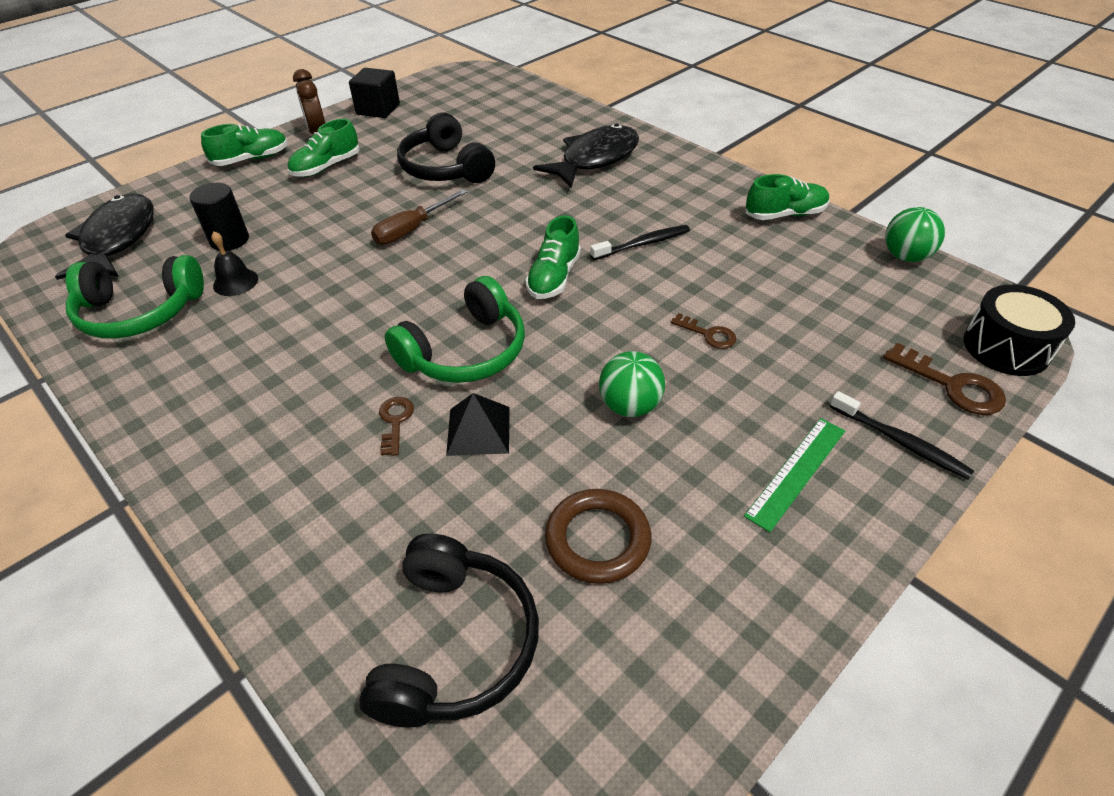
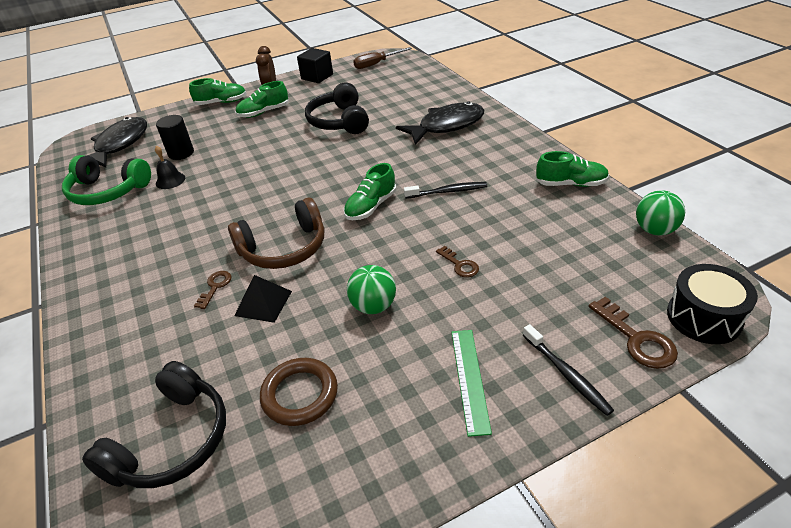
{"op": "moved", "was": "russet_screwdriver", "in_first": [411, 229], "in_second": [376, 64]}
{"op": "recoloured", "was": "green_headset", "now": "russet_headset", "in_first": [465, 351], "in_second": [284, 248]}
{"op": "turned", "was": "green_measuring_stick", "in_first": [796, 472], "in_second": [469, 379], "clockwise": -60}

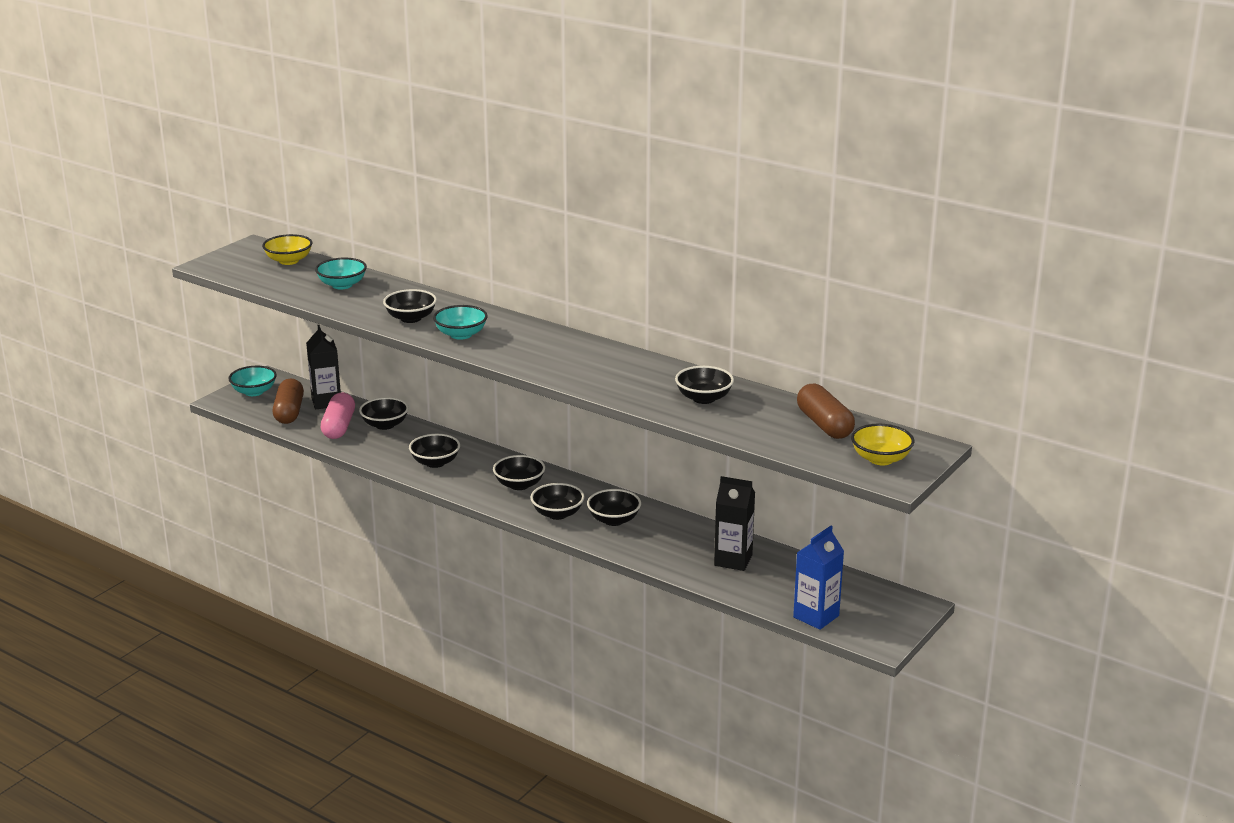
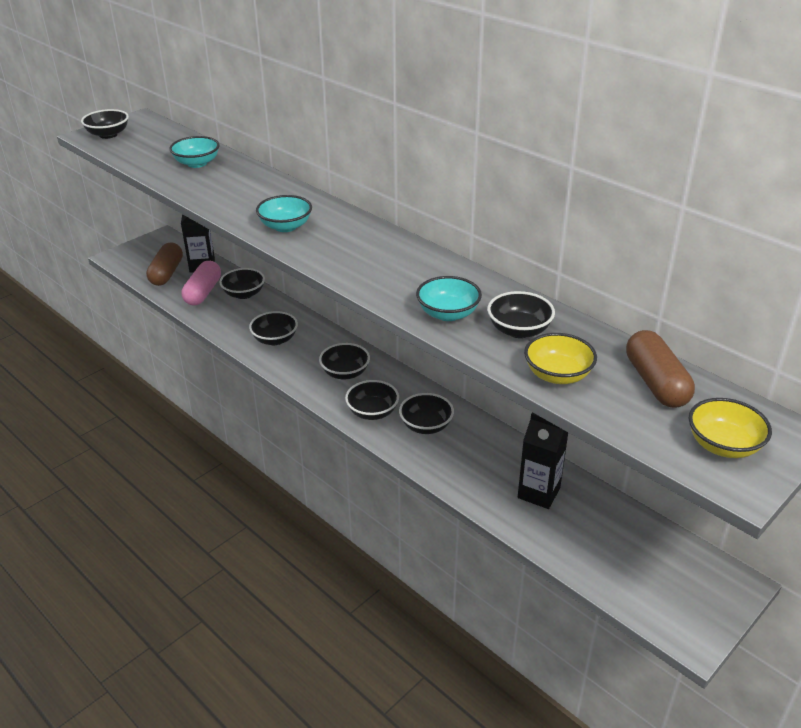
{"op": "moved", "was": "yellow_deep_dish", "in_first": [289, 261], "in_second": [557, 375]}
{"op": "moved", "was": "ebony_deep_dish", "in_first": [411, 318], "in_second": [108, 135]}
{"op": "moved", "was": "aqua_deep_dish", "in_first": [254, 392], "in_second": [448, 314]}
{"op": "removed", "was": "royal_blue_juice_carton", "in_first": [816, 616]}

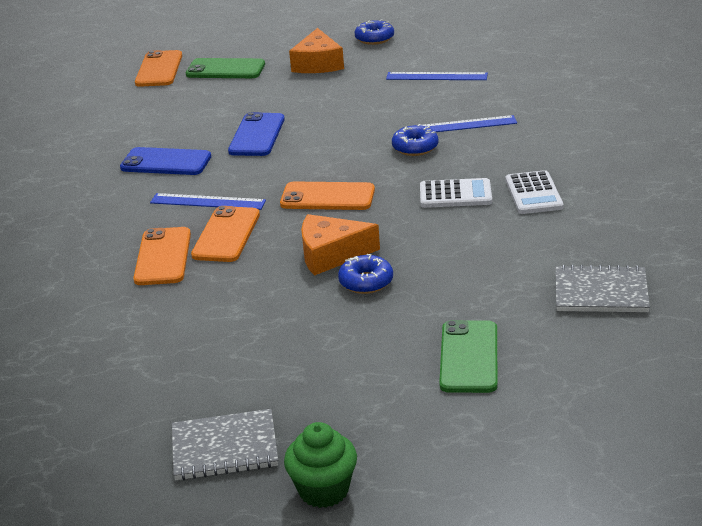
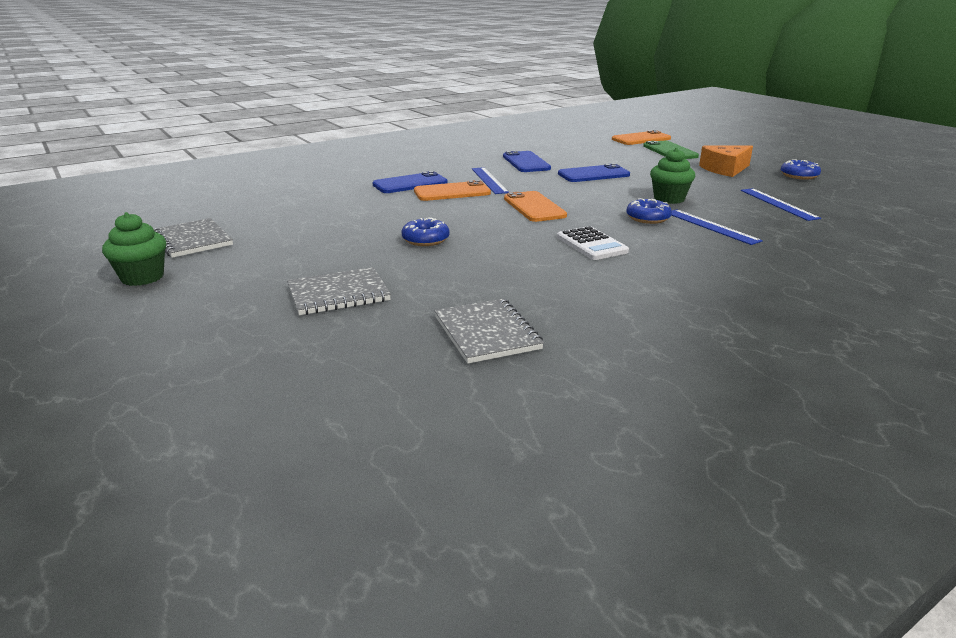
{"op": "removed", "was": "snow-white_pocket_calculator", "in_first": [533, 194]}
{"op": "removed", "was": "bright_orange_cheese", "in_first": [331, 254]}
{"op": "recoloured", "was": "bright_orange_mobile_phone", "now": "royal_blue_mobile_phone", "in_first": [163, 257], "in_second": [410, 184]}
{"op": "replaced", "was": "green_mobile_phone", "now": "gray_exercise_book", "in_first": [469, 357], "in_second": [338, 294]}
{"op": "added", "now": "green_fairy_cake", "in_second": [669, 199]}

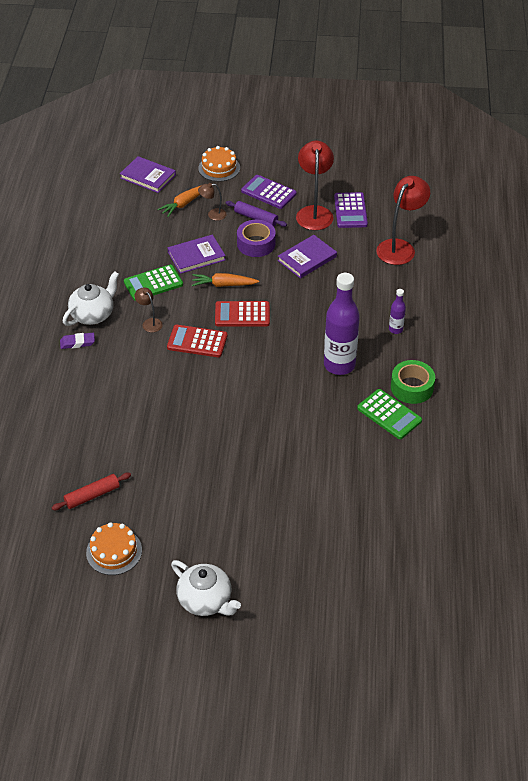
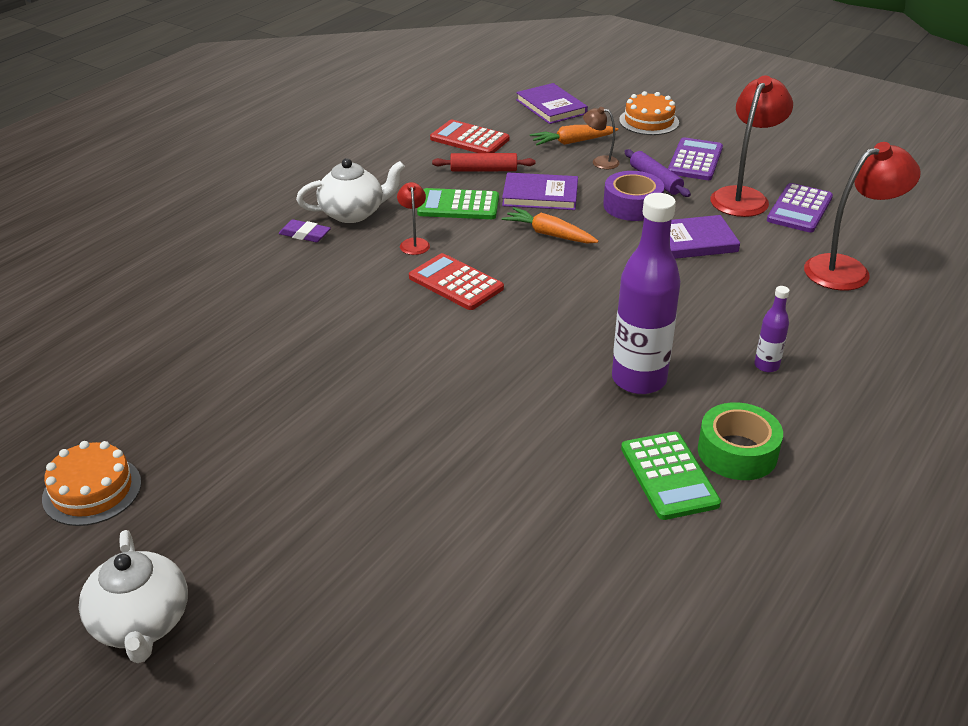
{"op": "turned", "was": "violet_pocket_calculator", "in_first": [268, 192], "in_second": [695, 160], "clockwise": 45}
{"op": "recoloured", "was": "russet_reading_lamp", "now": "scarlet_reading_lamp", "in_first": [149, 322], "in_second": [414, 243]}
{"op": "moved", "was": "scarlet_pocket_calculator", "in_first": [242, 314], "in_second": [469, 139]}
{"op": "moved", "was": "scarlet_rolling_pin", "in_first": [92, 495], "in_second": [483, 170]}

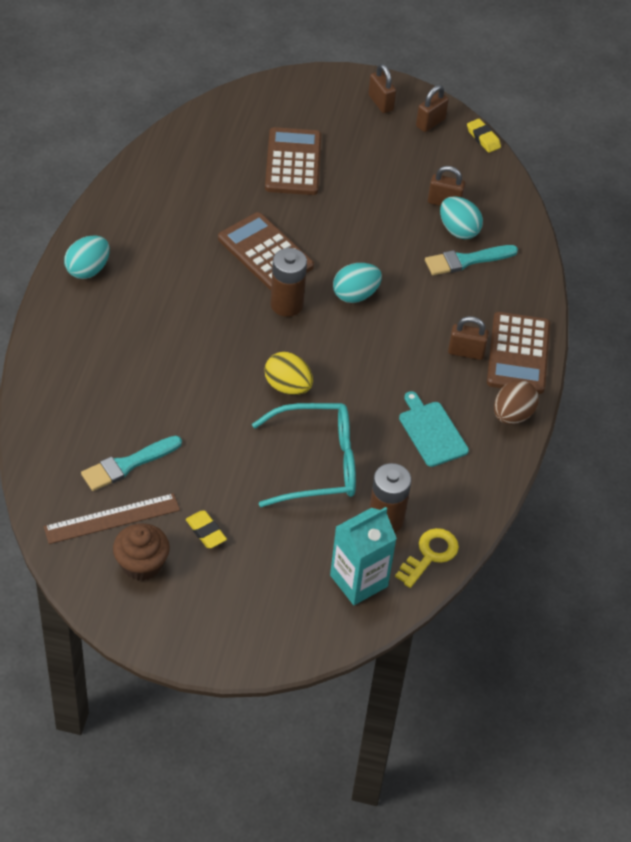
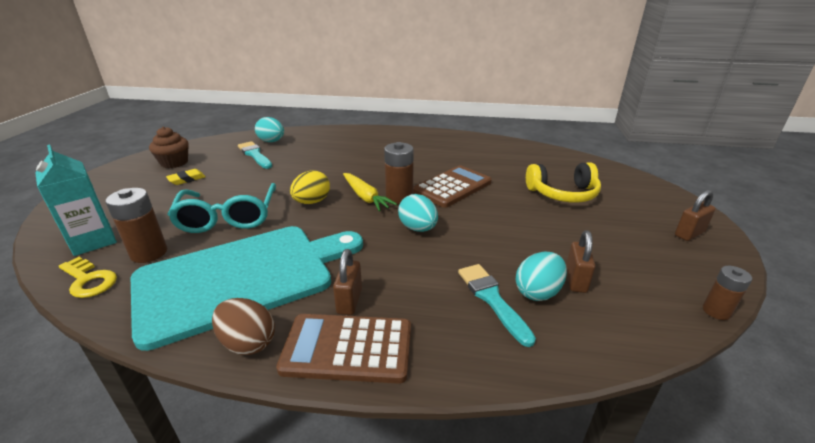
{"op": "removed", "was": "russet_small_lock", "in_first": [430, 123]}
{"op": "replaced", "was": "yellow_eraser", "now": "russet_power_cell", "in_first": [483, 138], "in_second": [716, 311]}
{"op": "replaced", "was": "russet_pocket_calculator", "now": "yellow_headset", "in_first": [293, 162], "in_second": [563, 194]}
{"op": "moved", "was": "aqua_egg_shape", "in_first": [88, 269], "in_second": [271, 141]}
{"op": "resized", "was": "aqua_cutting_board", "in_first": [431, 431], "in_second": [242, 278], "ratio": 2.39}
{"op": "removed", "was": "russet_measuring_stick", "in_first": [112, 519]}
{"op": "added", "now": "yellow_toy_carrot", "in_second": [365, 197]}

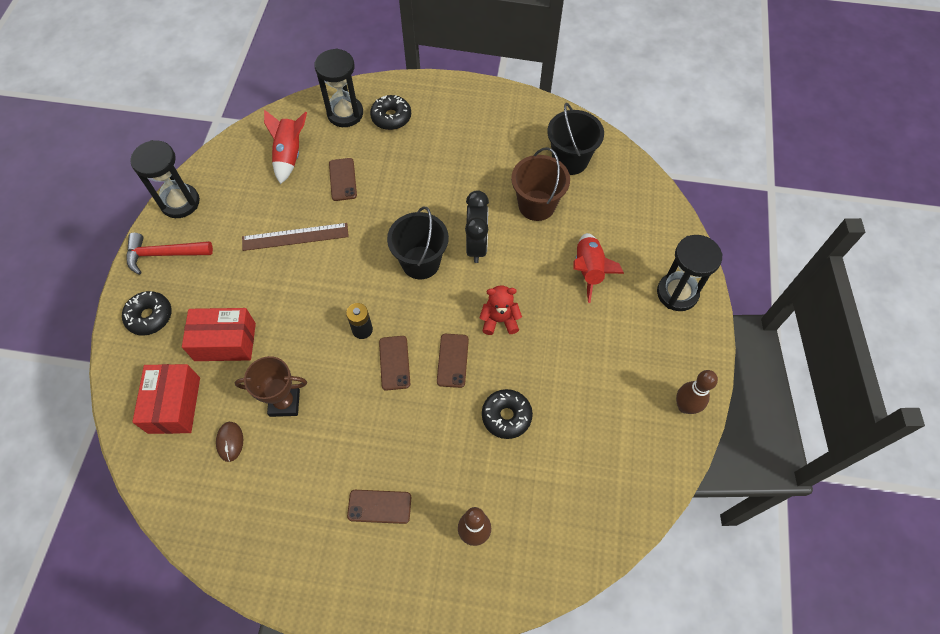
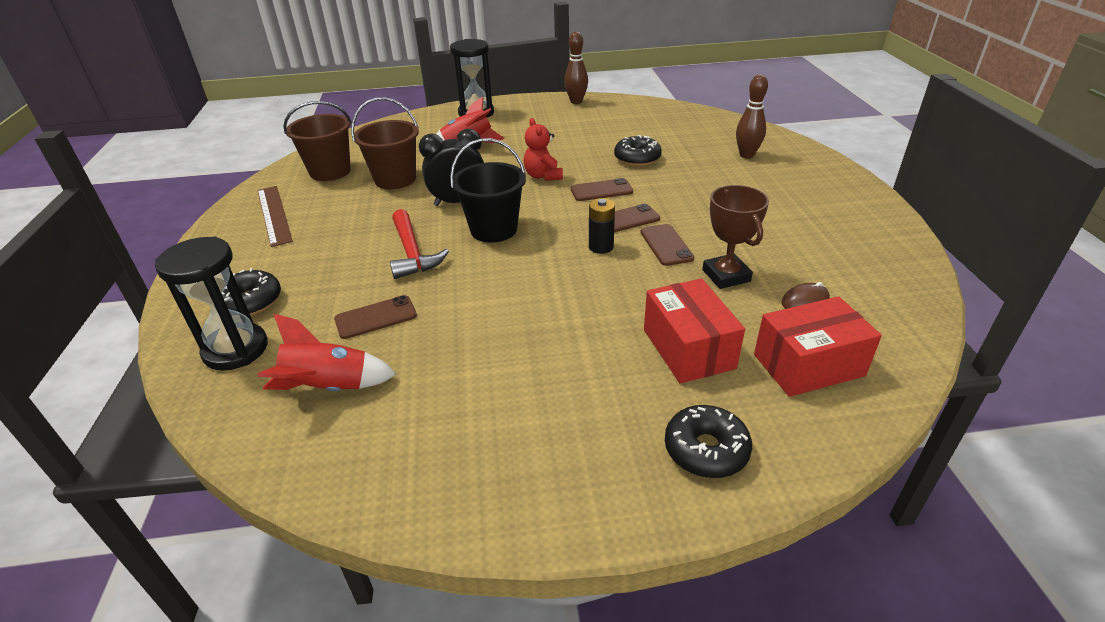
{"op": "recoloured", "was": "ebony_sand_bucket", "now": "russet_sand_bucket", "in_first": [570, 160], "in_second": [330, 171]}
{"op": "removed", "was": "ebony_sand_timer", "in_first": [180, 202]}
{"op": "moved", "was": "russet_measuring_stick", "in_first": [295, 237], "in_second": [274, 214]}
{"op": "moved", "was": "scarlet_carpenter's_hammer", "in_first": [164, 254], "in_second": [412, 253]}
{"op": "moved", "was": "russet_mobile_phone", "in_first": [379, 506], "in_second": [666, 245]}

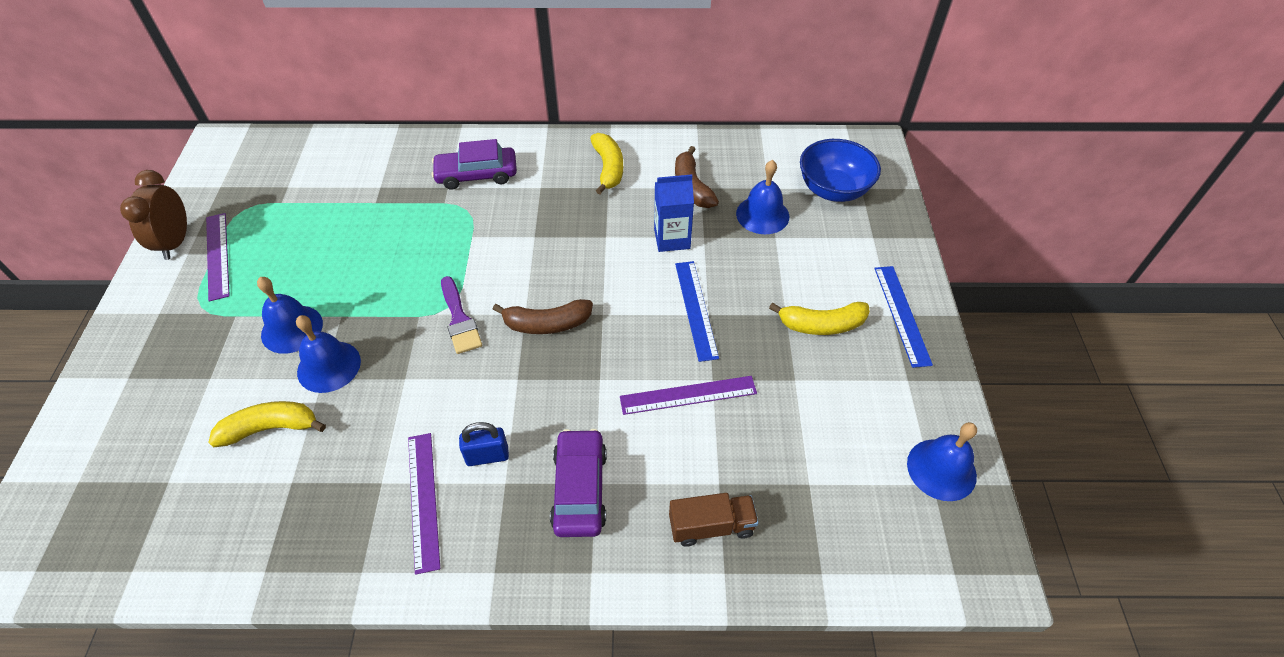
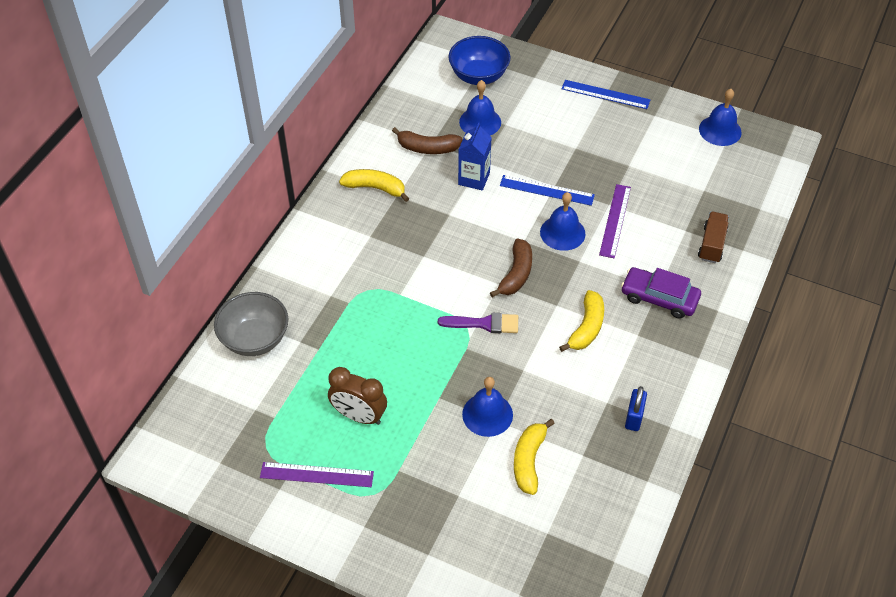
{"op": "removed", "was": "violet_automobile", "in_first": [477, 174]}
{"op": "moved", "was": "russet_alarm_clock", "in_first": [175, 242], "in_second": [359, 416]}
{"op": "moved", "was": "royal_blue_school_bell", "in_first": [292, 329], "in_second": [562, 233]}
{"op": "moved", "was": "yellow_banana_fruit", "in_first": [821, 325], "in_second": [586, 328]}
{"op": "moved", "was": "royal_blue_small_lock", "in_first": [487, 456], "in_second": [634, 417]}
{"op": "removed", "was": "violet_measuring_stick", "in_first": [423, 500]}
{"op": "added", "now": "gray_deep_dish", "in_second": [255, 339]}

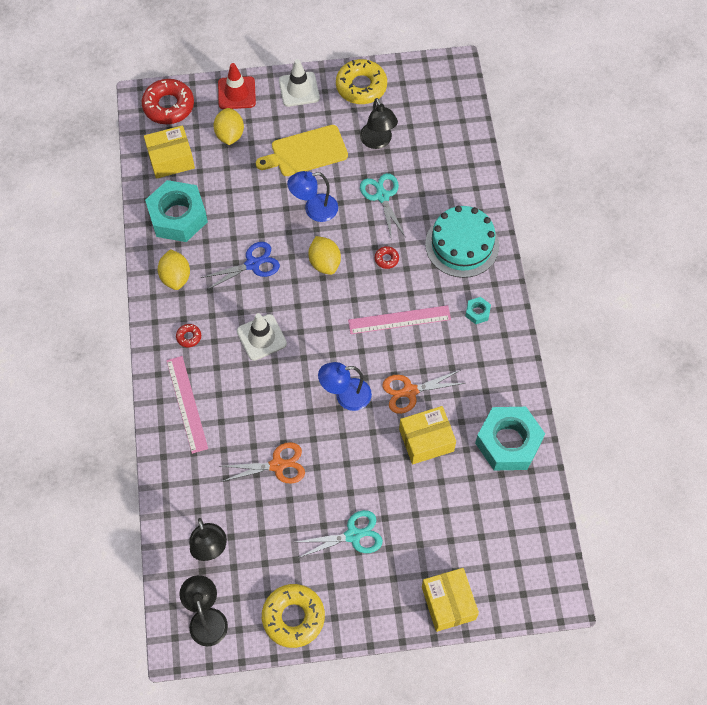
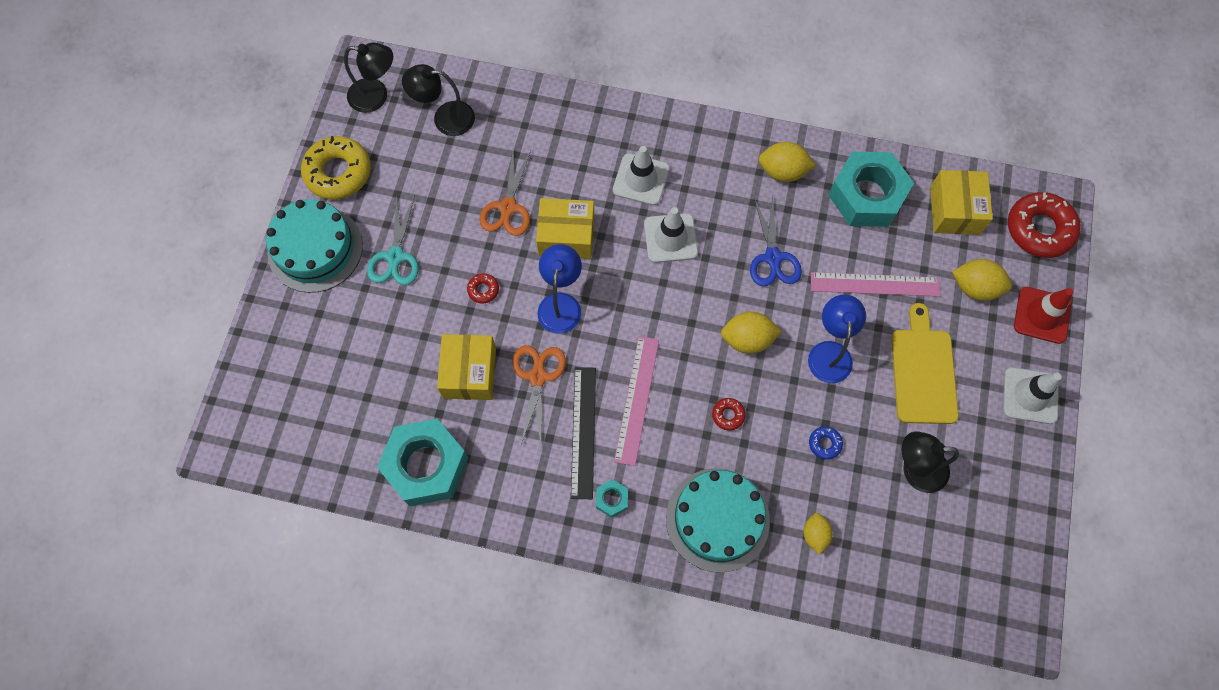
{"op": "removed", "was": "yellow_doughnut", "in_first": [361, 86]}
{"op": "replaced", "was": "aqua_pair_of_scissors", "now": "royal_blue_doughnut", "in_first": [382, 196], "in_second": [824, 444]}
{"op": "moved", "was": "scarlet_doughnut", "in_first": [189, 337], "in_second": [483, 290]}
{"op": "moved", "was": "rose-pink_measuring_stick", "in_first": [187, 404], "in_second": [875, 284]}
{"op": "moved", "was": "yellow_parcel", "in_first": [448, 603], "in_second": [566, 236]}
{"op": "added", "now": "snow-white_safety_cone", "in_second": [641, 179]}
{"op": "added", "now": "aqua_layer_cake", "in_second": [315, 249]}
{"op": "added", "now": "ebony_measuring_stick", "in_second": [583, 432]}
{"op": "added", "now": "yellow_citrus_fruit", "in_second": [815, 535]}

